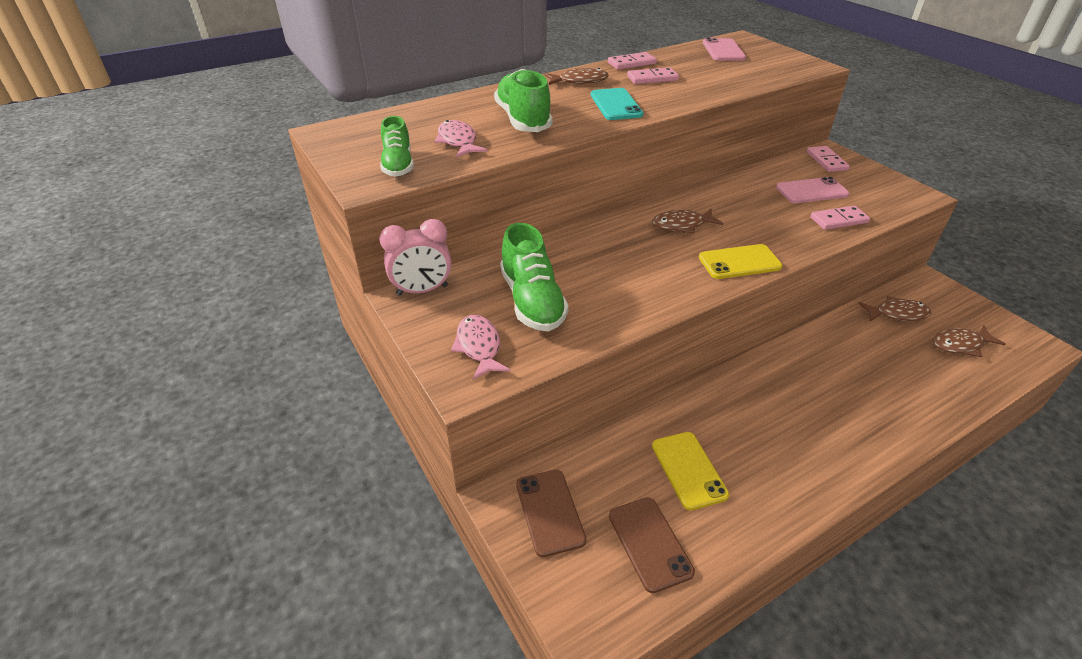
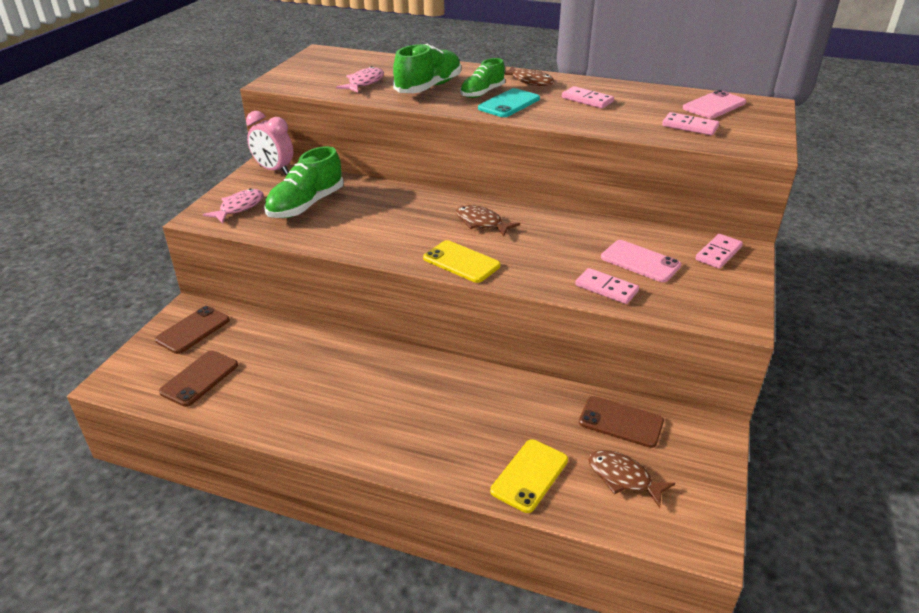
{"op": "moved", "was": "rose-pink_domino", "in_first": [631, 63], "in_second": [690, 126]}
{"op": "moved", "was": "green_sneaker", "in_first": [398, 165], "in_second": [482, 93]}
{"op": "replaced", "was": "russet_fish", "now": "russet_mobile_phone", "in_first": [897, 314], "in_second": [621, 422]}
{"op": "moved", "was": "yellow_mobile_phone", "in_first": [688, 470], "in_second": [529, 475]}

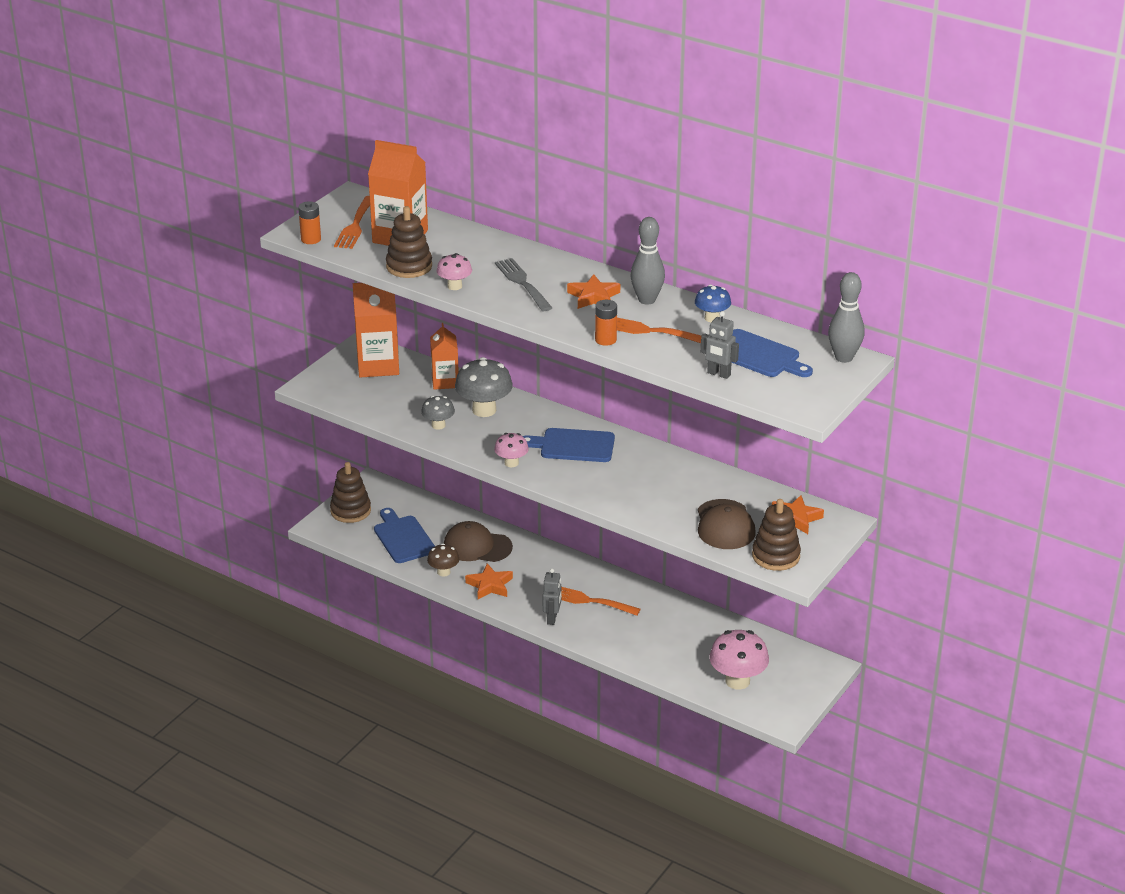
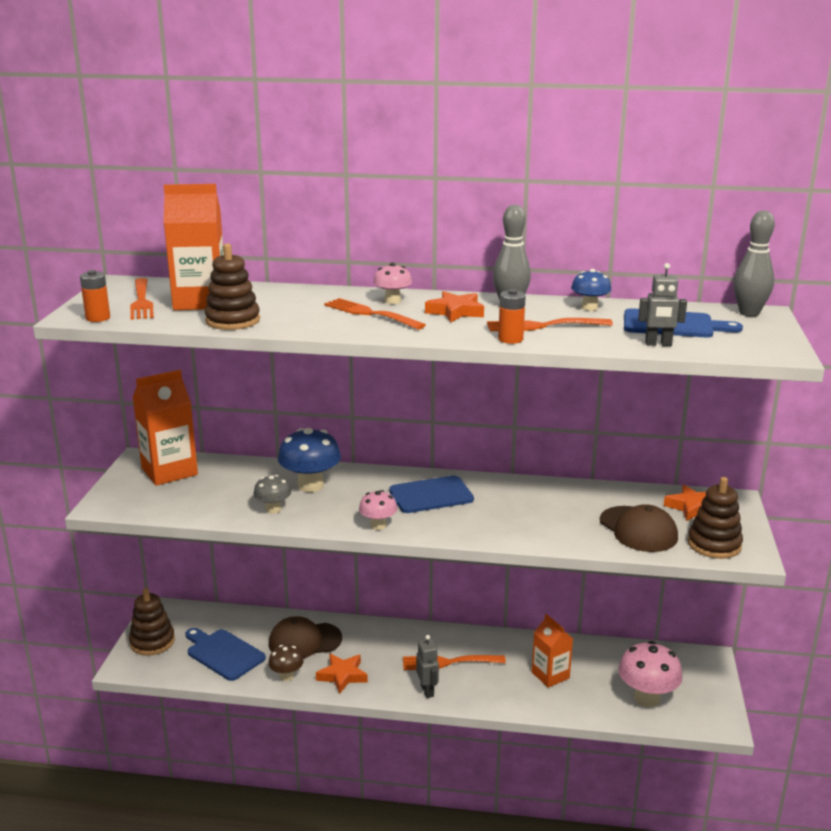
{"op": "moved", "was": "rose-pink_mushroom", "in_first": [454, 286], "in_second": [392, 301]}
{"op": "recoloured", "was": "gray_table_fork", "now": "bright_orange_table_fork", "in_first": [522, 283], "in_second": [370, 314]}
{"op": "moved", "was": "bright_orange_juice_carton", "in_first": [445, 382], "in_second": [550, 675]}
{"op": "recoloured", "was": "gray_mushroom", "now": "royal_blue_mushroom", "in_first": [484, 410], "in_second": [310, 485]}

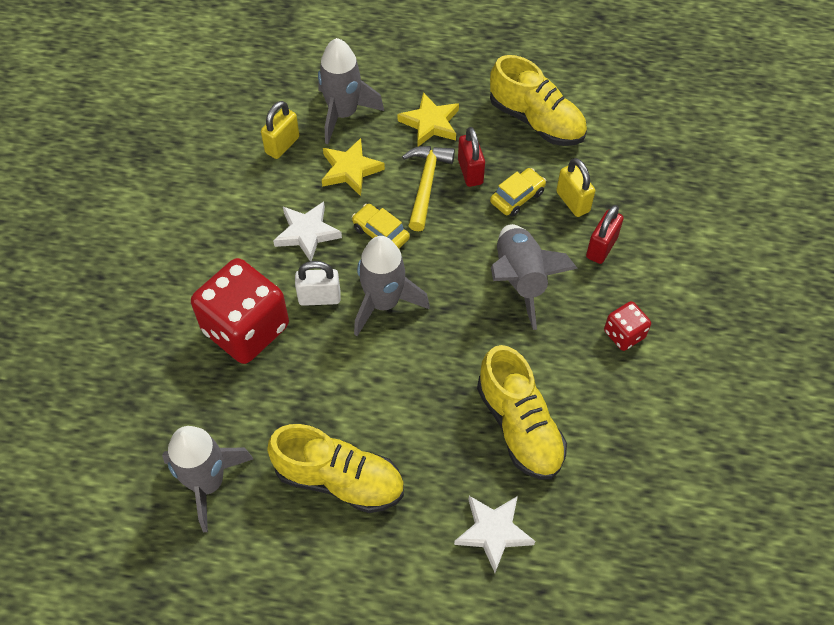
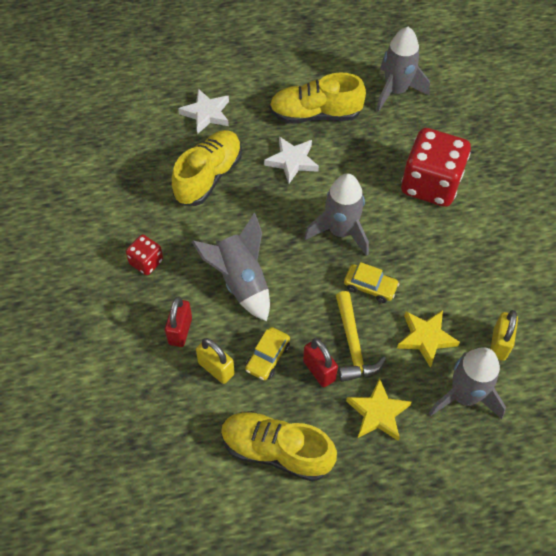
{"op": "moved", "was": "snow-white_star", "in_first": [307, 233], "in_second": [292, 161]}
{"op": "removed", "was": "snow-white_small_lock", "in_first": [319, 298]}
{"op": "turned", "was": "yellow_sneaker", "in_first": [519, 426], "in_second": [208, 176], "clockwise": 75}

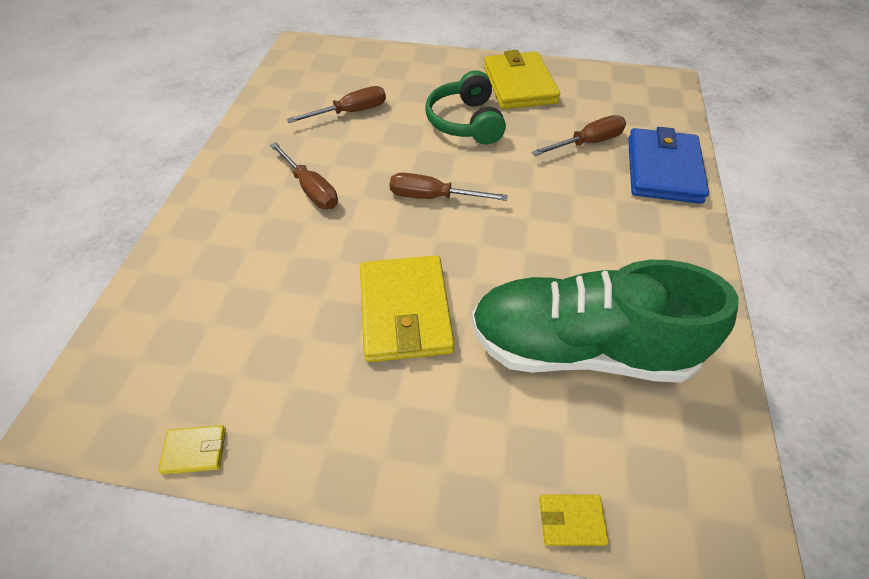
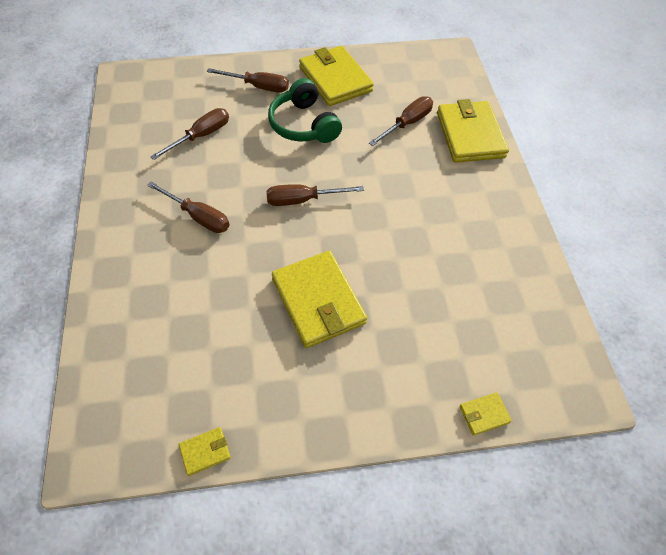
{"op": "recoloured", "was": "royal_blue_wallet", "now": "yellow_wallet", "in_first": [663, 170], "in_second": [470, 135]}
{"op": "removed", "was": "green_sneaker", "in_first": [580, 347]}
{"op": "added", "now": "russet_screwdriver", "in_second": [258, 86]}

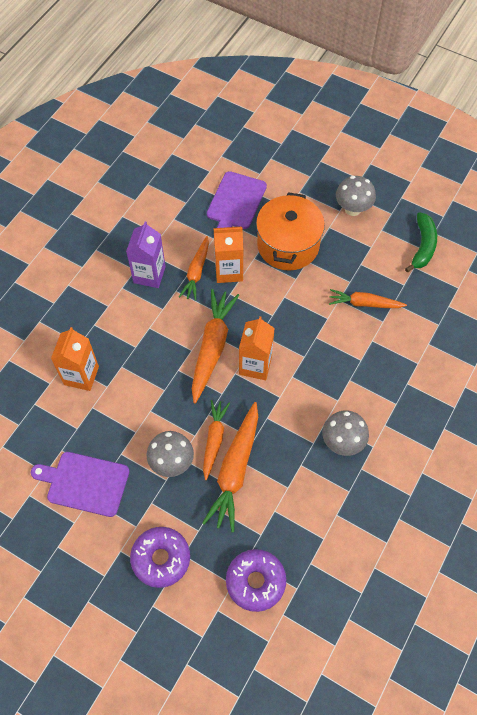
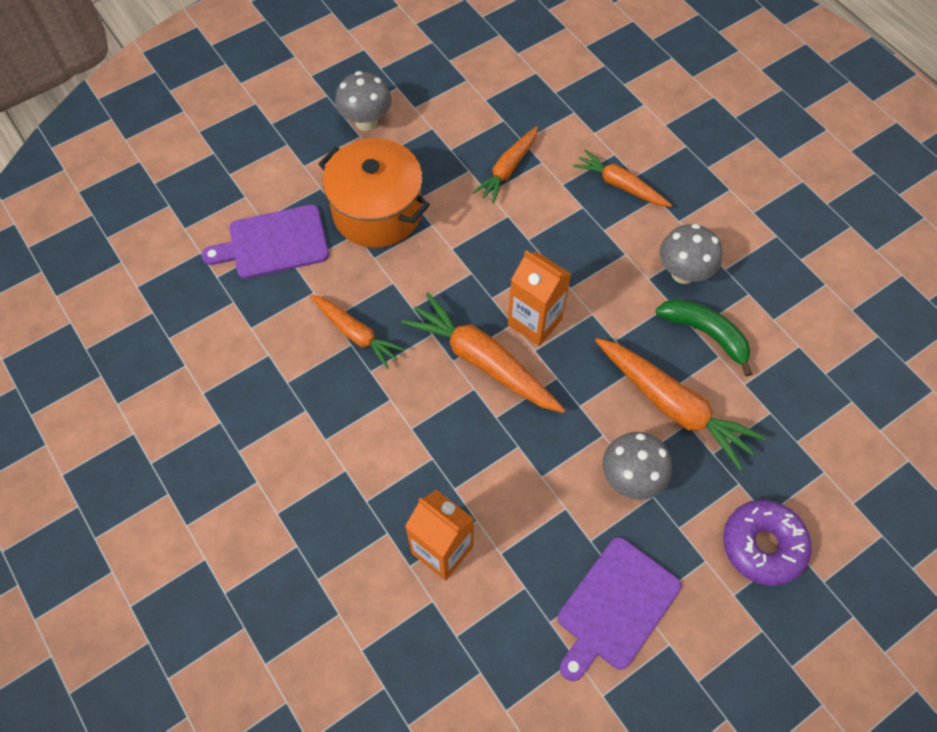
{"op": "turned", "was": "violet_cutting_board", "in_first": [235, 203], "in_second": [274, 243], "clockwise": 120}
{"op": "moved", "was": "green_banana_fruit", "in_first": [423, 246], "in_second": [705, 334]}
{"op": "removed", "was": "violet_juice_carton", "in_first": [149, 275]}
{"op": "removed", "was": "bright_orange_juice_carton", "in_first": [229, 271]}
{"op": "moved", "was": "bright_orange_toy_carrot", "in_first": [214, 439], "in_second": [620, 185]}
{"op": "removed", "was": "violet_doughnut", "in_first": [255, 581]}

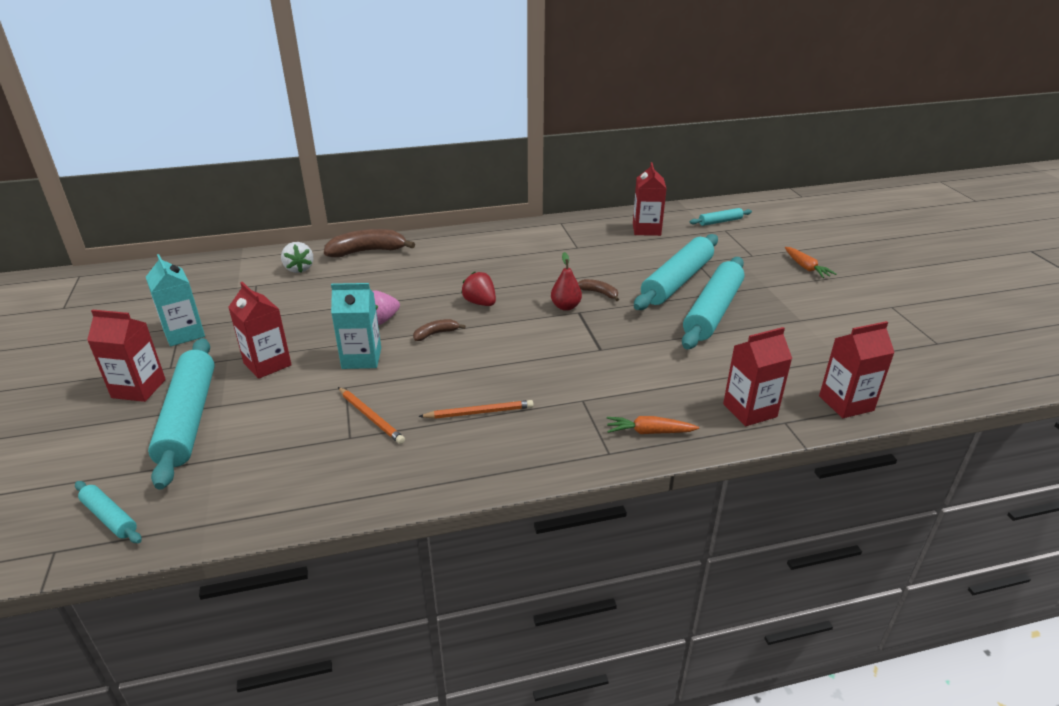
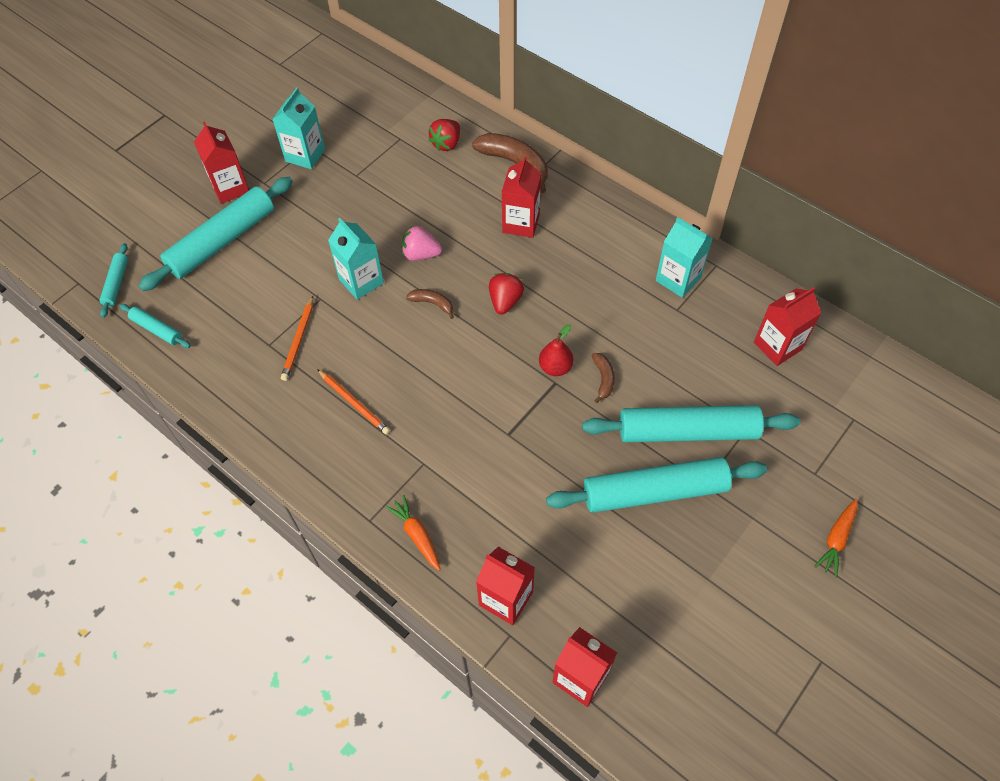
{"op": "moved", "was": "aqua_rolling_pin", "in_first": [720, 221], "in_second": [157, 329]}
{"op": "recoloured", "was": "snow-white_berry", "now": "scarlet_berry", "in_first": [299, 269], "in_second": [446, 144]}
{"op": "moved", "was": "scarlet_juice_carton", "in_first": [267, 364], "in_second": [521, 223]}
{"op": "added", "now": "aqua_juice_carton", "in_second": [678, 279]}

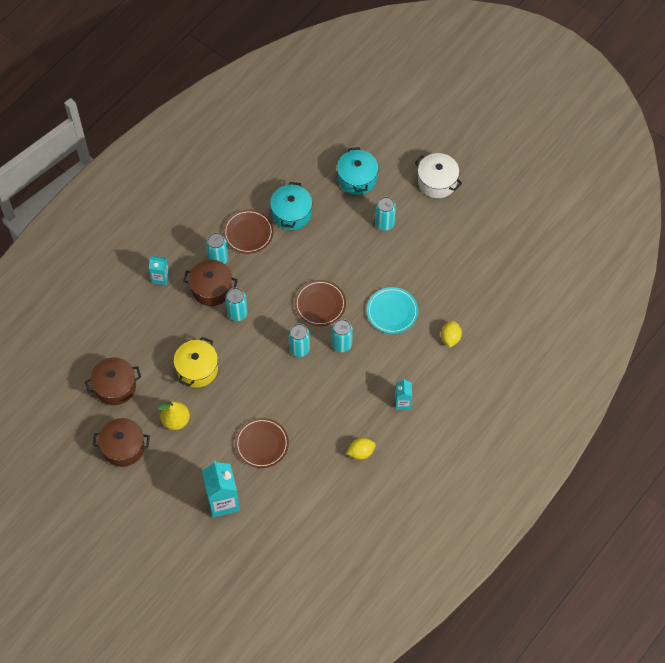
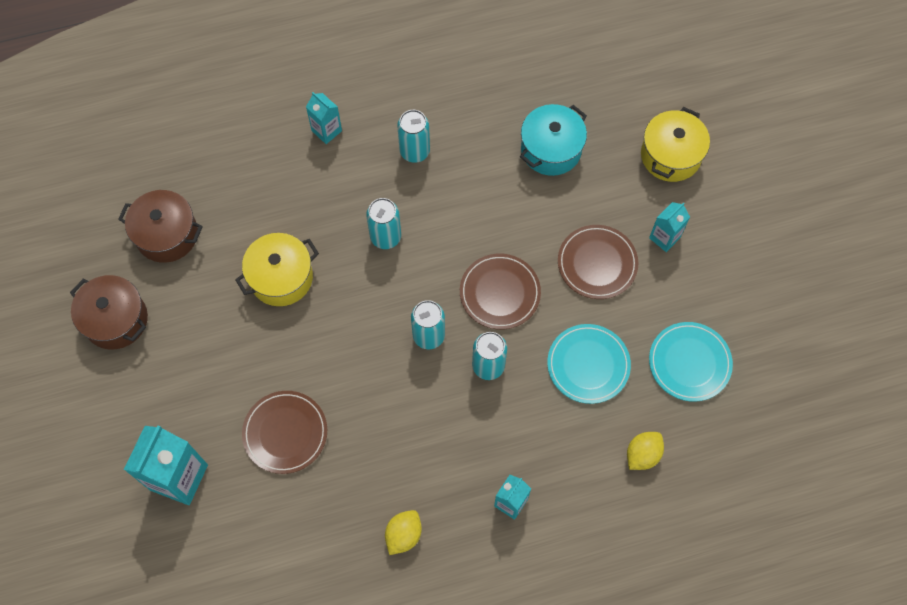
{"op": "recoloured", "was": "aqua_cooking_pot", "now": "yellow_cooking_pot", "in_first": [357, 179], "in_second": [670, 155]}
{"op": "removed", "was": "snow-white_cooking_pot", "in_first": [437, 182]}
{"op": "replaced", "was": "aqua_soda_can", "now": "aqua_juice_carton", "in_first": [384, 223], "in_second": [664, 237]}
{"op": "moved", "was": "russet_dinner_plate", "in_first": [248, 233], "in_second": [597, 263]}
{"op": "removed", "was": "russet_cooking_pot", "in_first": [211, 289]}
{"op": "removed", "was": "yellow_pear_fruit", "in_first": [176, 420]}
{"op": "turned", "was": "yellow_citrus_fruit", "in_first": [361, 452], "in_second": [403, 535], "clockwise": -75}
{"op": "added", "now": "aqua_dinner_plate", "in_second": [689, 363]}

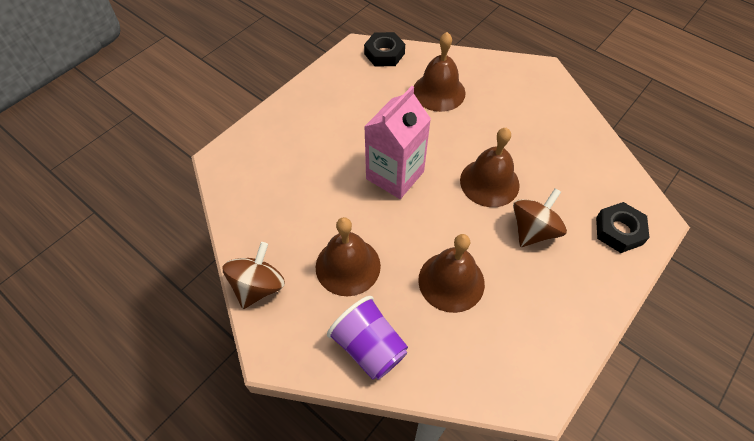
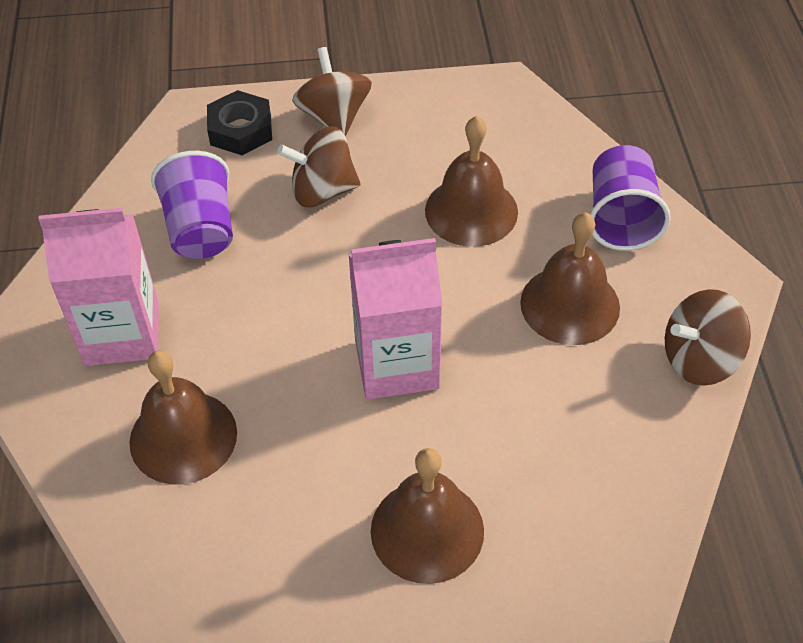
{"op": "removed", "was": "ebony_hexagon_nut", "in_first": [384, 54]}
{"op": "moved", "was": "russet_school_bell", "in_first": [489, 182], "in_second": [427, 530]}
{"op": "added", "now": "russet_toy_top", "in_second": [334, 117]}
{"op": "added", "now": "violet_beaker", "in_second": [201, 229]}
{"op": "added", "now": "rose-pink_juice_carton", "in_second": [122, 333]}

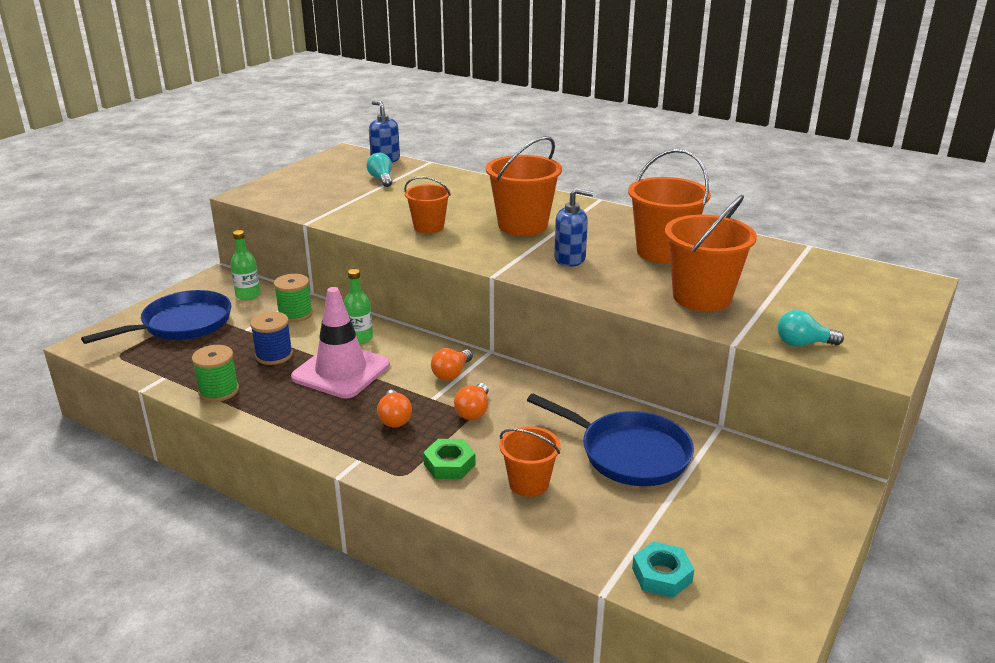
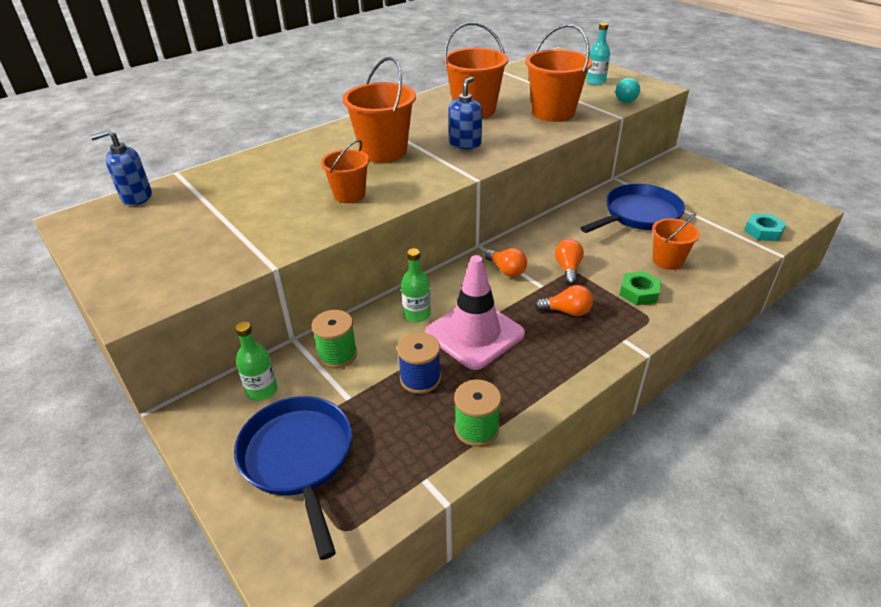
{"op": "removed", "was": "aqua_light_bulb", "in_first": [381, 179]}
{"op": "turned", "was": "bright_orange_light_bulb", "in_first": [473, 411], "in_second": [568, 269], "clockwise": -120}
{"op": "added", "now": "aqua_flask", "in_second": [595, 82]}

